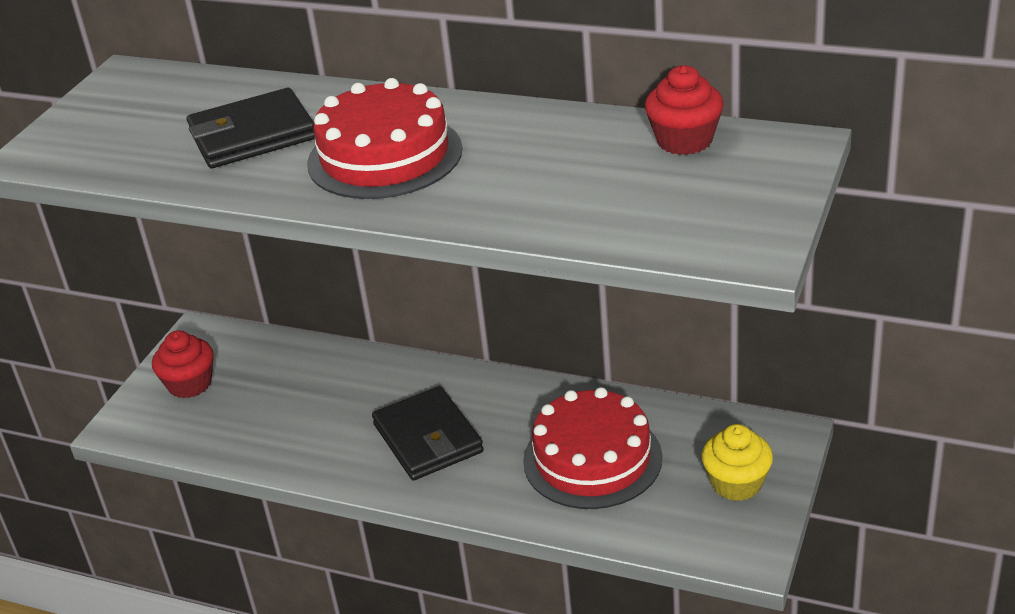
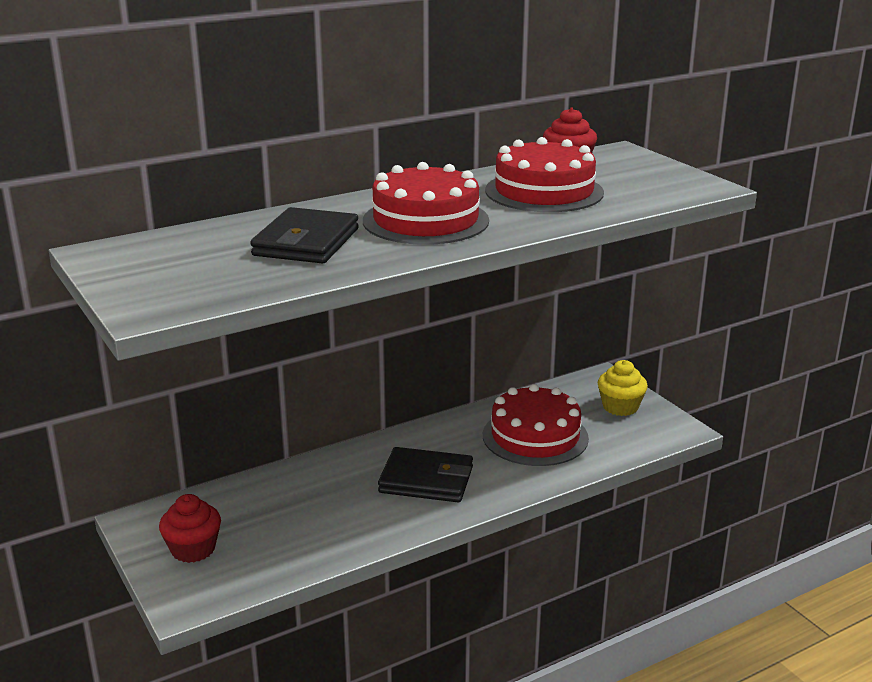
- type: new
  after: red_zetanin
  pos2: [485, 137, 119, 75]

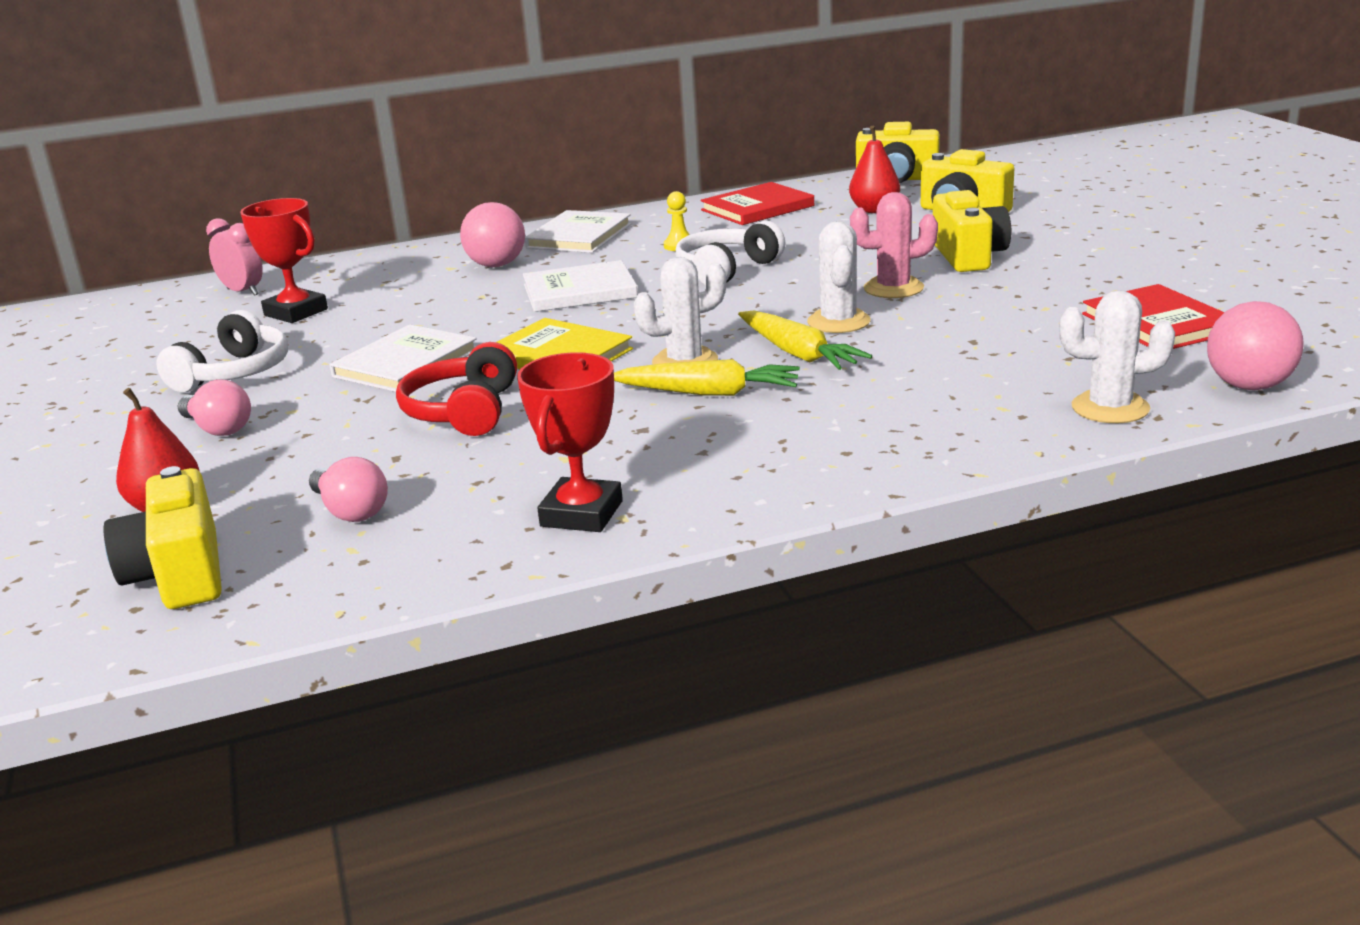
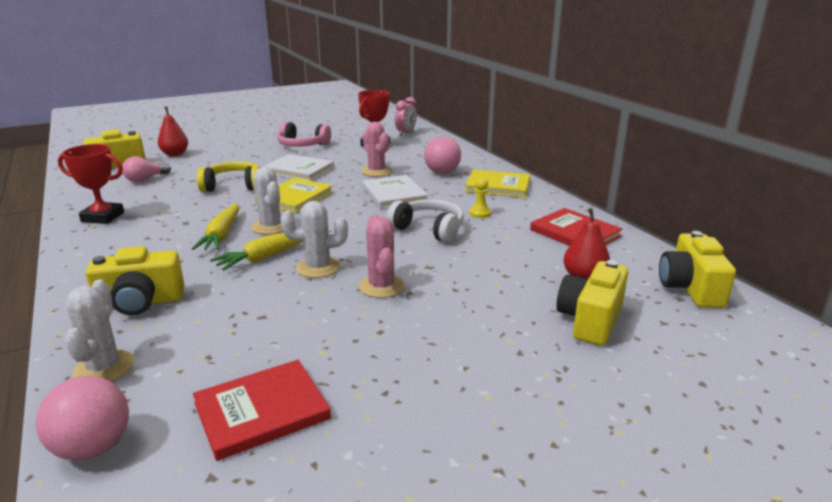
- type: gone
  before: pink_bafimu
  pos1: [178, 380, 73, 56]
- type: new
  after: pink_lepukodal
  pos2: [361, 122, 31, 55]
- type: shifted
  before: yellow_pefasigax
  pos1: [933, 190, 78, 82]
  pos2: [86, 246, 99, 69]
- type: repainted
  before: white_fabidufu
  after: pink_fabidufu
  pos1: [156, 310, 132, 82]
  pos2: [277, 122, 54, 25]
- type: repainted
  before: red_fabidufu
  after: yellow_fabidufu
  pos1: [396, 342, 121, 94]
  pos2: [197, 162, 63, 30]
- type: repainted
  before: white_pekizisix
  after: yellow_pekizisix
  pos1: [525, 210, 107, 43]
  pos2: [465, 169, 65, 29]

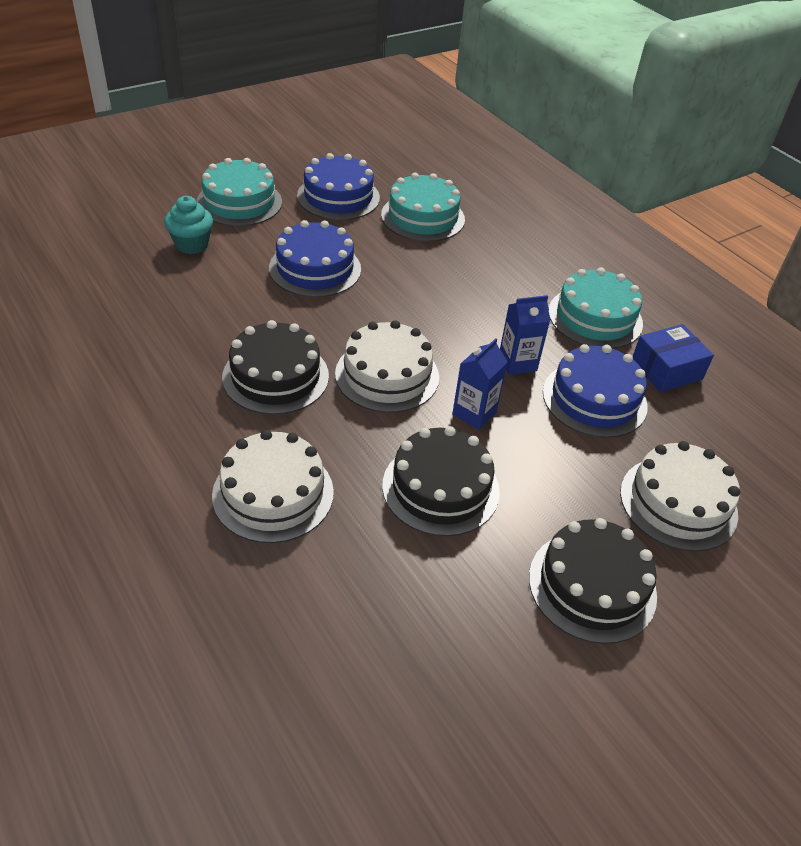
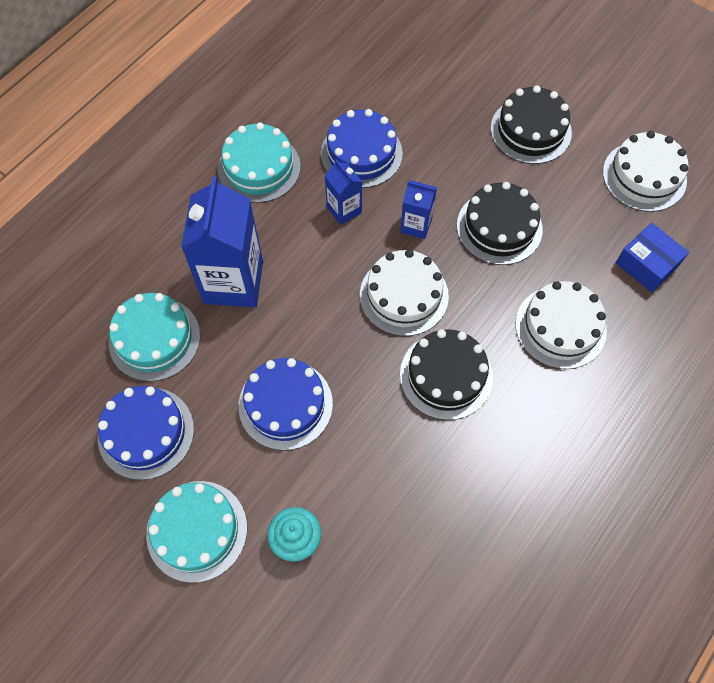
- type: new
  after: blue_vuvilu
  pos2: [181, 176, 82, 131]
- type: shifted
  before: white_zetanin
  pos1: [620, 441, 120, 111]
  pos2: [603, 131, 86, 81]
- type: shifted
  before: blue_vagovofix
  pos1: [632, 324, 82, 68]
  pos2: [616, 223, 73, 69]

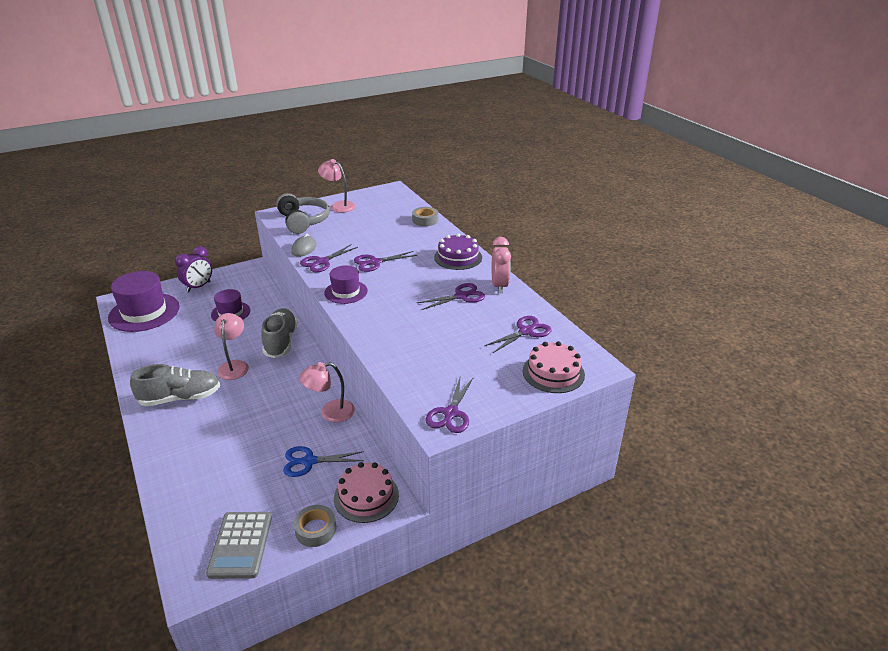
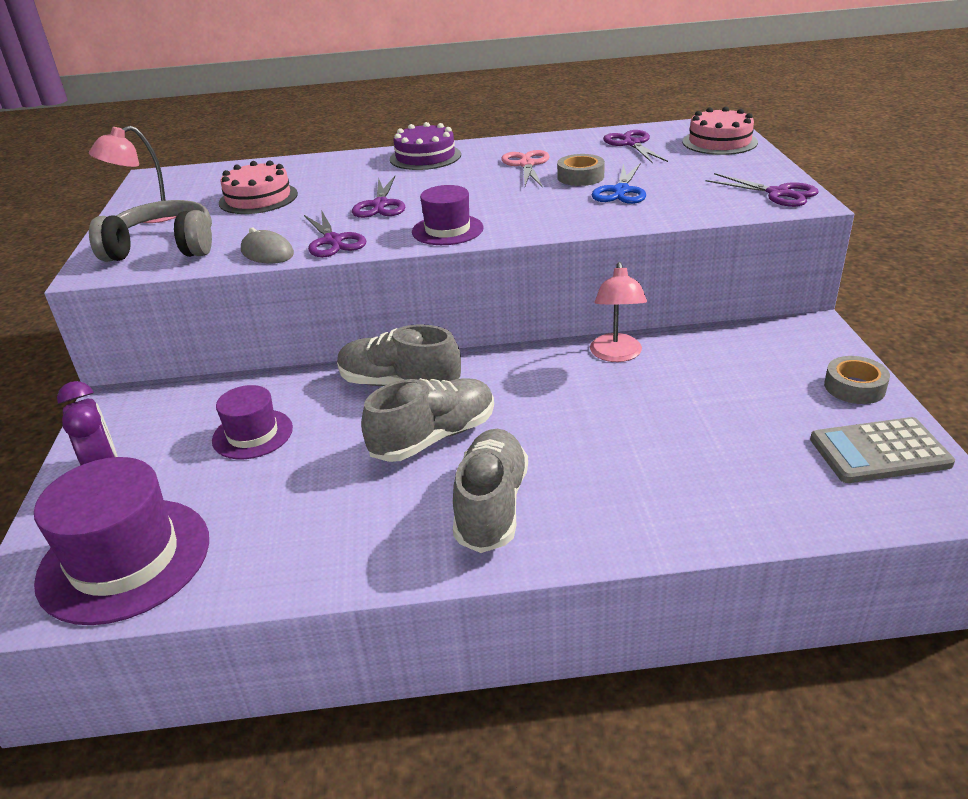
- type: gone
  before: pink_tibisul
  pos1: [492, 237, 19, 57]
- type: shifted
  before: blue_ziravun
  pos1: [283, 446, 81, 31]
  pos2: [592, 163, 54, 41]
- type: shifted
  before: pink_zetanin
  pos1: [334, 462, 65, 61]
  pos2: [219, 160, 79, 54]
- type: shifted
  before: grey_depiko
  pos1: [412, 207, 26, 19]
  pos2: [557, 154, 48, 32]
- type: swapped
  before: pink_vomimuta
  after: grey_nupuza
  pos1: [214, 313, 35, 67]
  pos2: [361, 378, 133, 84]
- type: repainted
  before: purple_ziravun
  after: pink_ziravun
  pos1: [417, 283, 68, 27]
  pos2: [501, 150, 49, 38]
- type: rotated
  before: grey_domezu
  pos1: [206, 512, 66, 67]
  pos2: [810, 417, 145, 66]
  turn: 150

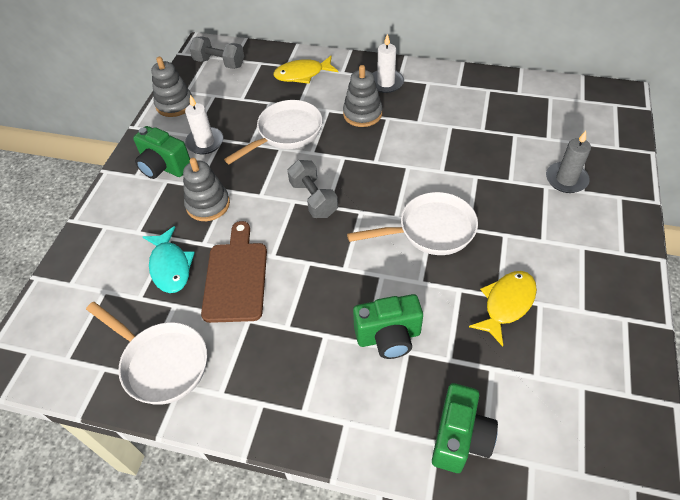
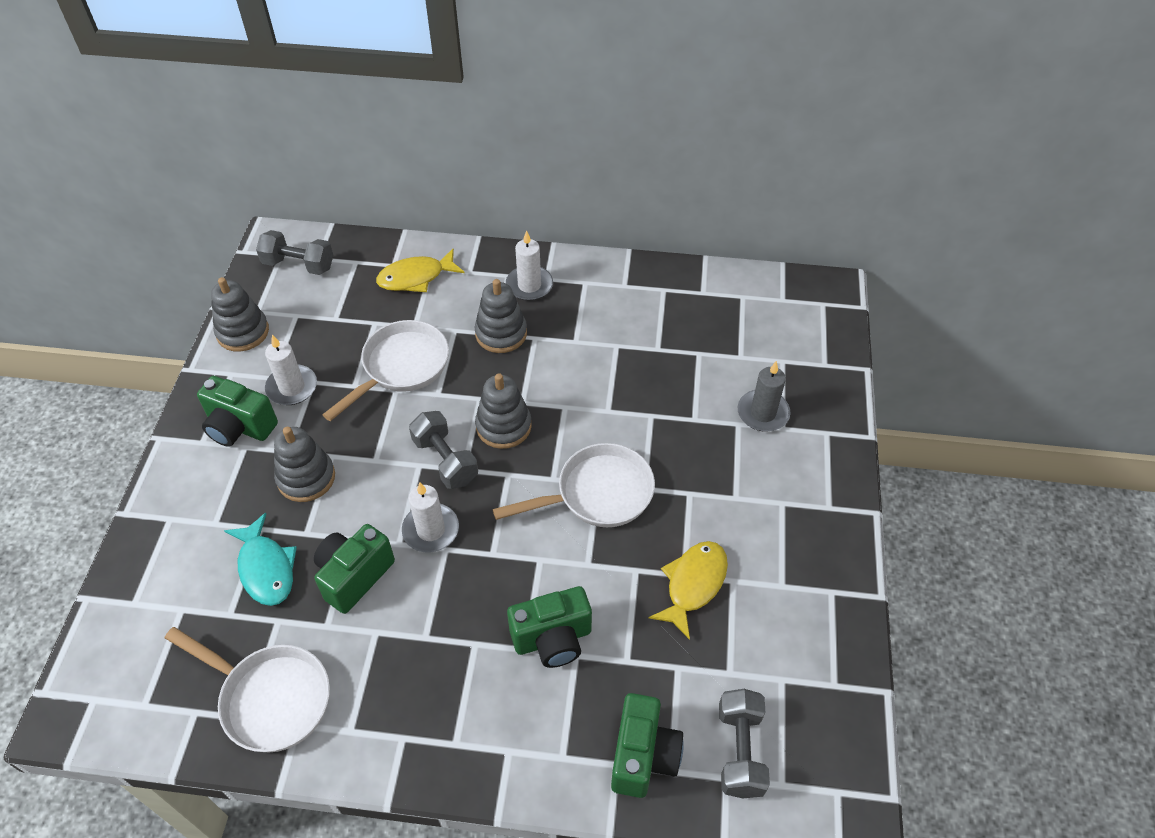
- type: new
  after: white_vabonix
  pos2: [402, 483, 57, 69]
- type: new
  after: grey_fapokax
  pos2: [475, 373, 57, 76]
- type: new
  after: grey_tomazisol
  pos2: [719, 689, 51, 110]
- type: swapped
  before: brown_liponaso
  after: green_pefasigax
  pos1: [201, 221, 66, 102]
  pos2: [314, 524, 81, 90]

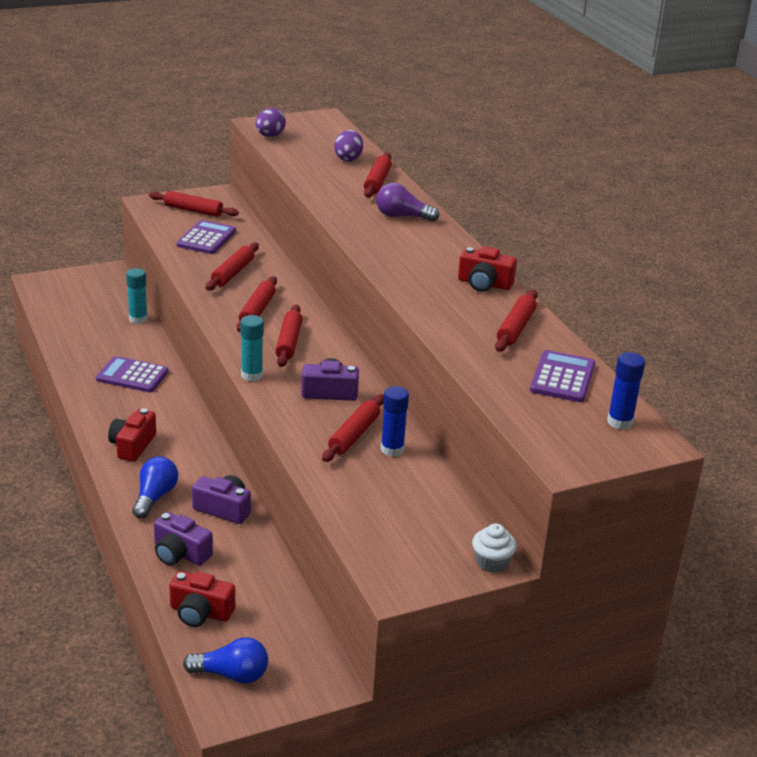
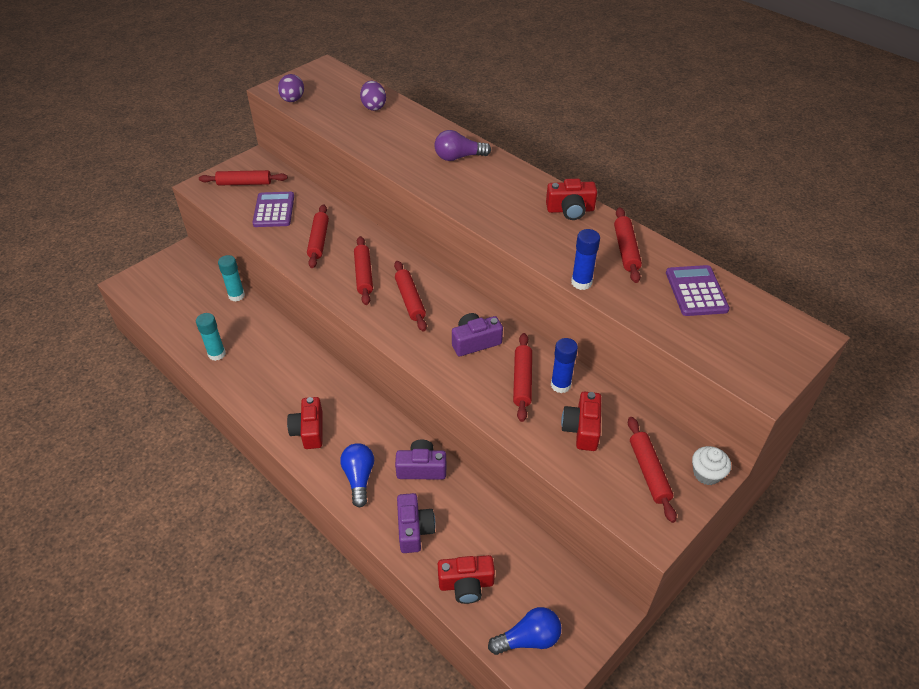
- type: gone
  before: purple_domezu
  pos1: [96, 356, 73, 36]
- type: new
  after: red_pefasigax
  pos2: [561, 392, 40, 59]
- type: shifted
  before: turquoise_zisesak
  pos1: [240, 315, 24, 67]
  pos2: [196, 313, 30, 48]
- type: shifted
  before: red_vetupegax
  pos1: [364, 152, 28, 46]
  pos2: [628, 417, 49, 106]
- type: shifted
  before: blue_zisesak
  pos1: [607, 352, 38, 78]
  pos2: [571, 229, 29, 61]
- type: rotated
  before: purple_pefasigax
  pos1: [154, 512, 59, 54]
  pos2: [397, 493, 39, 60]
  turn: -105

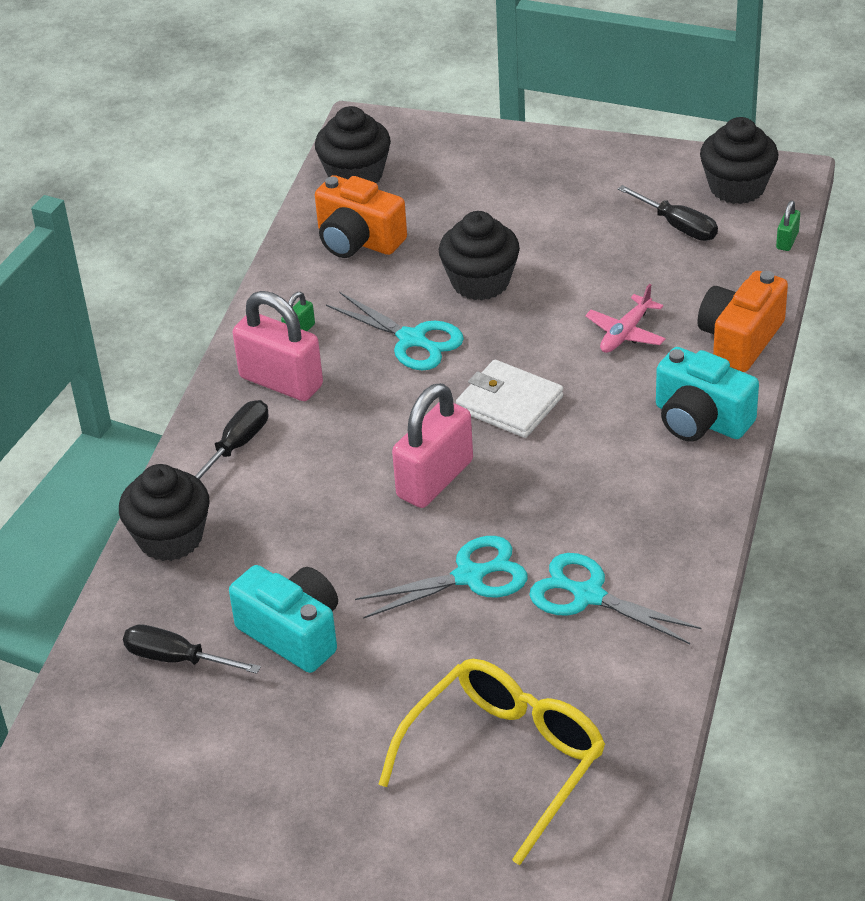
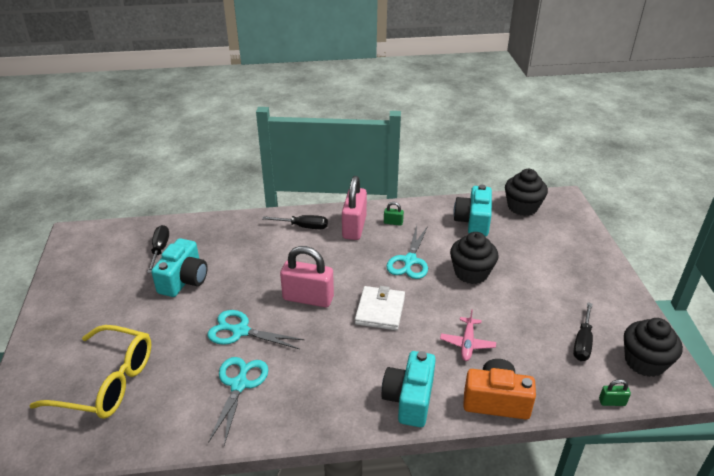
- type: gone
  before: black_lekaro
  pos1: [119, 464, 90, 97]
- type: repainted
  before: orange_pefasigax
  after: turquoise_pefasigax
  pos1: [315, 175, 92, 83]
  pos2: [453, 184, 39, 53]
- type: rotated
  before: turquoise_ziravun
  pos1: [355, 536, 172, 83]
  pos2: [207, 310, 97, 39]
  turn: 150
- type: rotated
  before: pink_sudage
  pos1: [585, 284, 81, 69]
  pos2: [440, 309, 56, 52]
  turn: -90

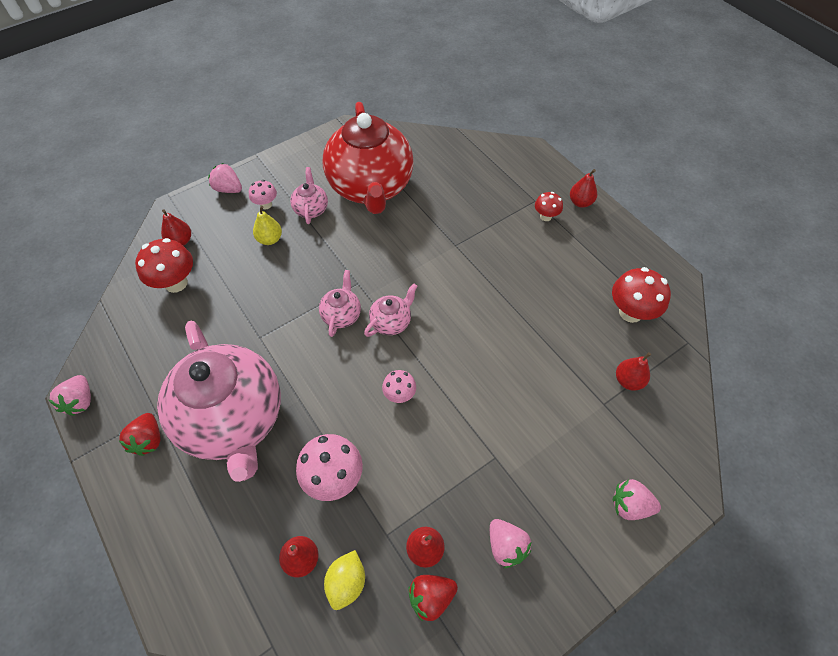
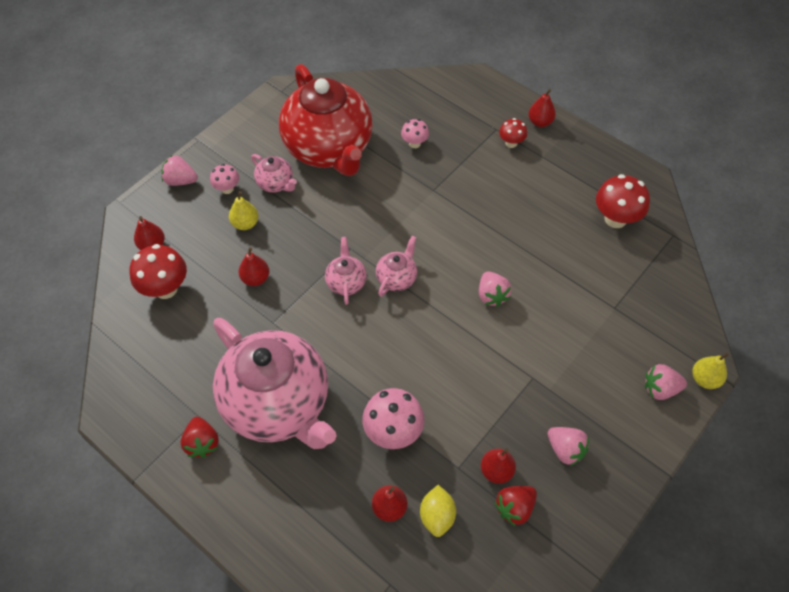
- type: new
  after: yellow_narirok
  pos2: [692, 353, 37, 36]
- type: shifted
  before: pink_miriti
  pos1: [49, 375, 42, 41]
  pos2: [479, 271, 33, 36]
- type: shifted
  before: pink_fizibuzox
  pos1: [382, 370, 34, 33]
  pos2: [401, 119, 28, 29]
- type: shifted
  before: red_narirok
  pos1: [616, 352, 35, 39]
  pos2: [238, 247, 31, 39]
- type: rotated
  before: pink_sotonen
  pos1: [290, 167, 38, 57]
  pos2: [251, 154, 46, 39]
  turn: 150

